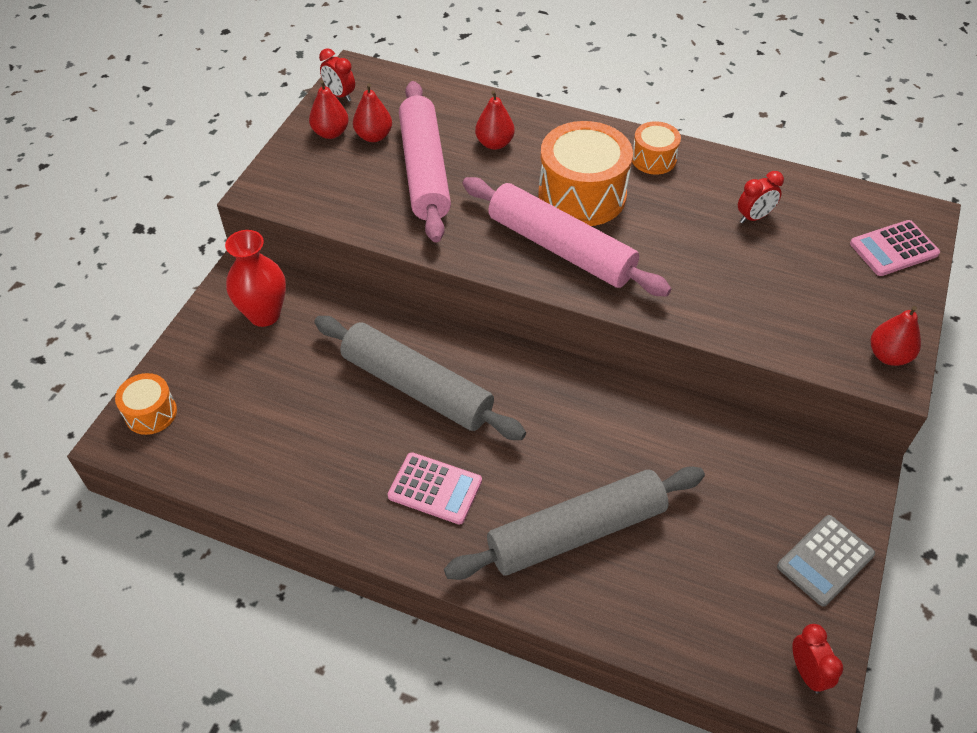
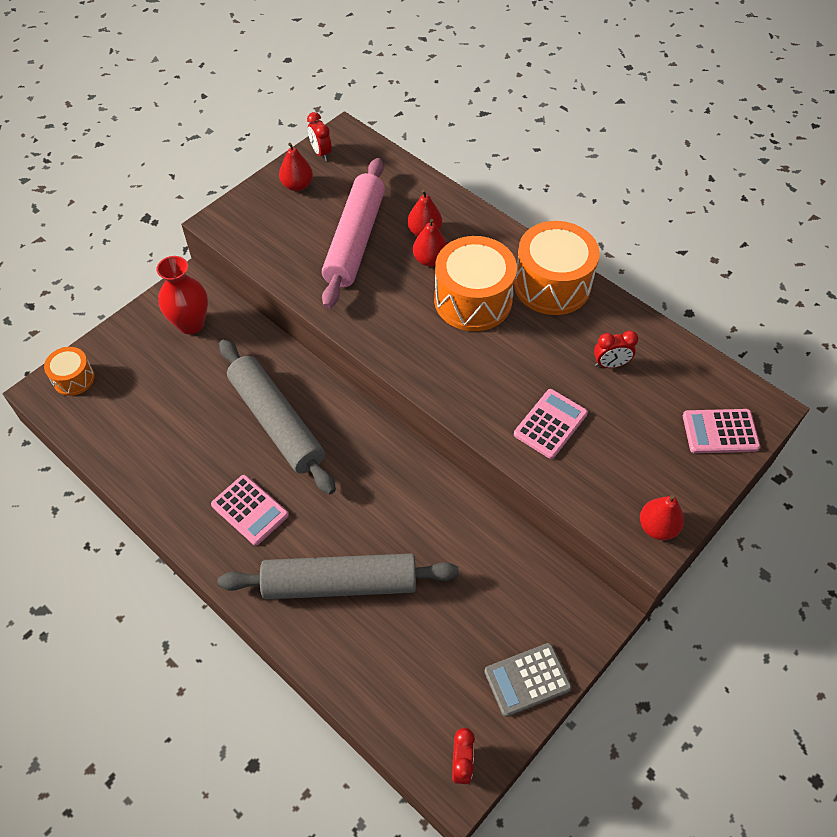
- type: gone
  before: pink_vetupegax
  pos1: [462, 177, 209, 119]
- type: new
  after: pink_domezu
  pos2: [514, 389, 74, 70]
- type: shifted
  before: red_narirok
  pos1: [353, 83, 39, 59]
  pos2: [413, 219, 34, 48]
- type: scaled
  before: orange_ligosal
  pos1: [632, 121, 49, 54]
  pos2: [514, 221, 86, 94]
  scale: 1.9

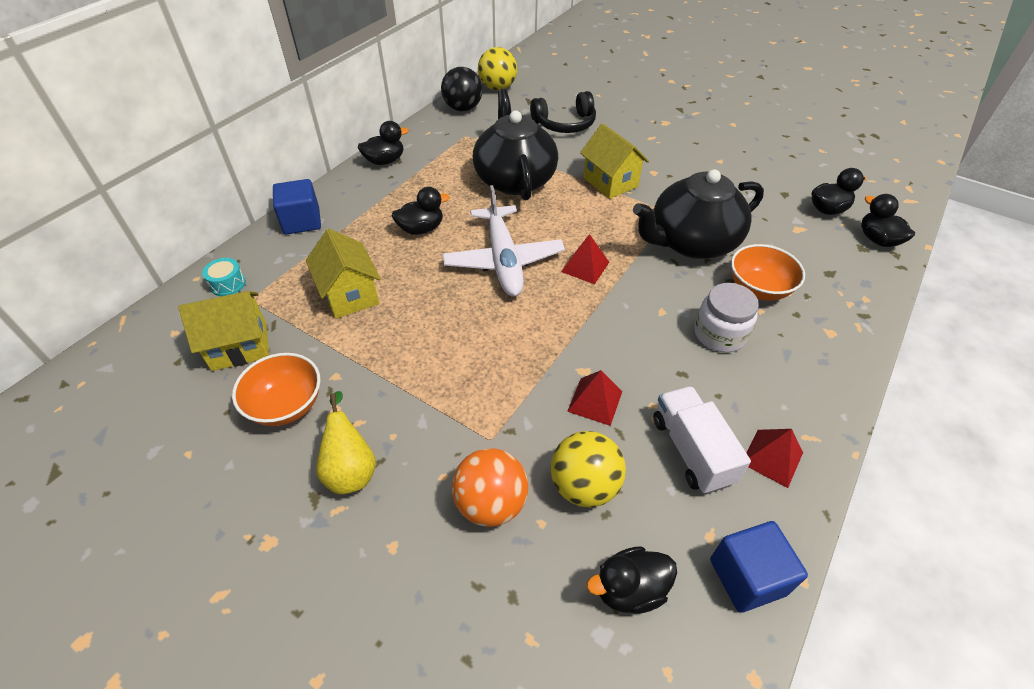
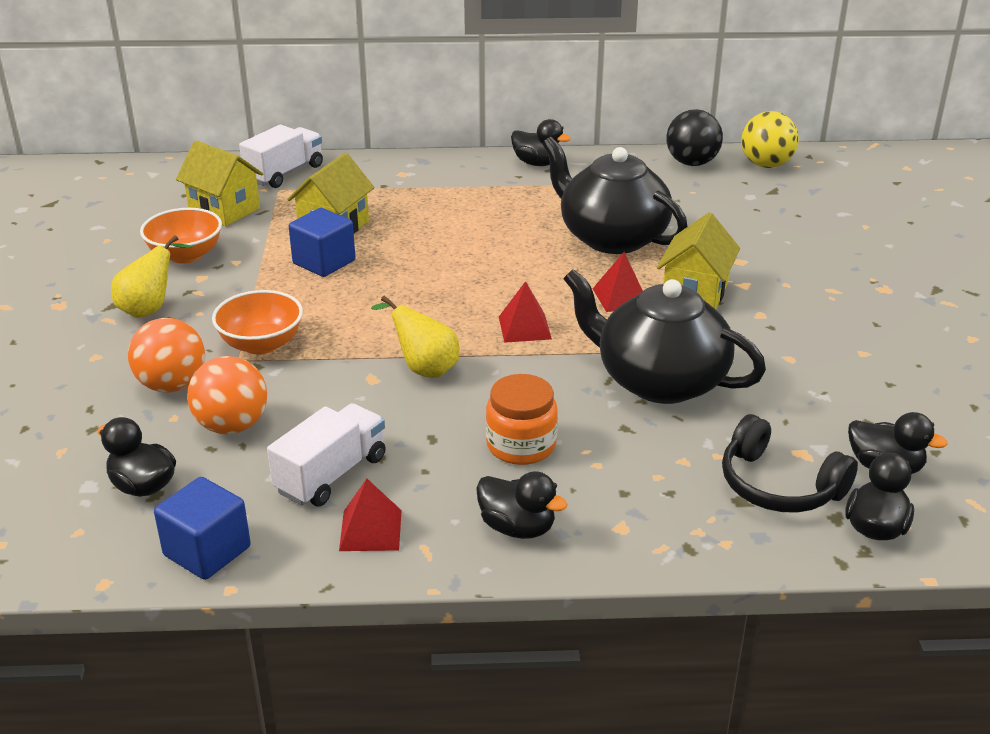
- type: gone
  before: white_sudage
  pos1: [442, 185, 123, 111]
- type: new
  after: yellow_narirok
  pos2: [371, 295, 89, 83]
- type: shifted
  before: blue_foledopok
  pos1: [273, 179, 48, 55]
  pos2: [289, 208, 66, 69]
- type: shifted
  before: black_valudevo
  pos1: [392, 187, 58, 48]
  pos2: [476, 471, 92, 68]
- type: shifted
  before: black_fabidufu
  pos1: [530, 91, 66, 42]
  pos2: [722, 414, 136, 99]
- type: shifted
  before: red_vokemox
  pos1: [567, 370, 56, 56]
  pos2: [593, 252, 50, 60]
- type: shifted
  before: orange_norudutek
  pos1: [731, 244, 74, 57]
  pos2: [212, 290, 91, 65]
- type: swapped
  before: turquoise_ligosal
  after: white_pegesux
  pos1: [202, 258, 44, 38]
  pos2: [239, 125, 84, 63]
- type: repainted
  before: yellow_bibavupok
  after: orange_bibavupok
  pos1: [550, 431, 76, 77]
  pos2: [187, 356, 80, 78]
- type: repainted
  before: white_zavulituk
  after: orange_zavulituk
  pos1: [695, 283, 64, 69]
  pos2: [486, 374, 72, 91]
- type: rotated
  before: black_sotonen
  pos1: [473, 89, 85, 111]
  pos2: [542, 137, 146, 117]
  turn: -90

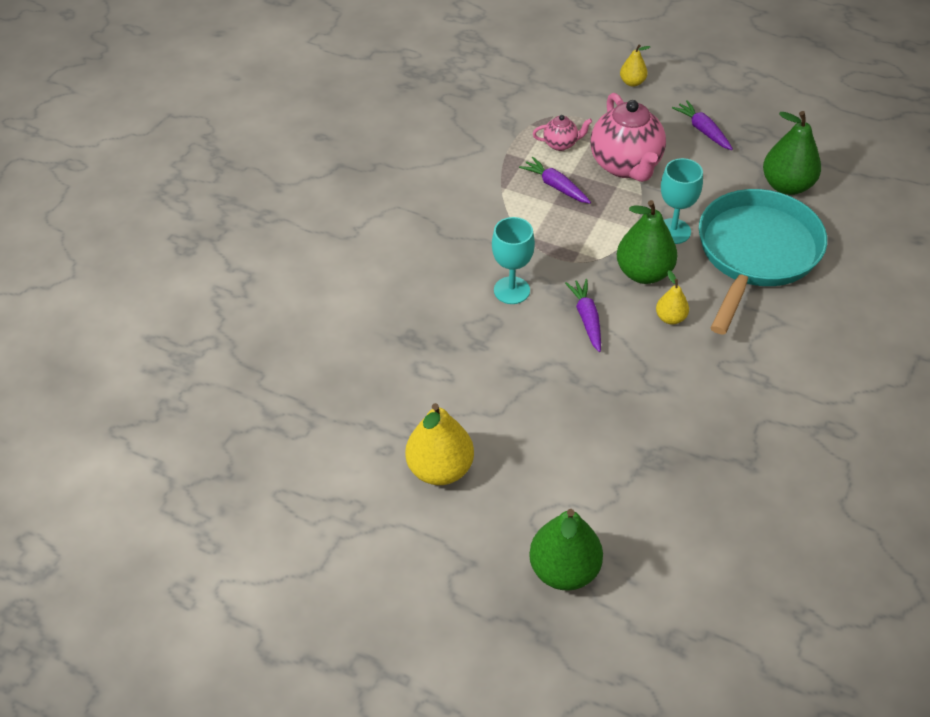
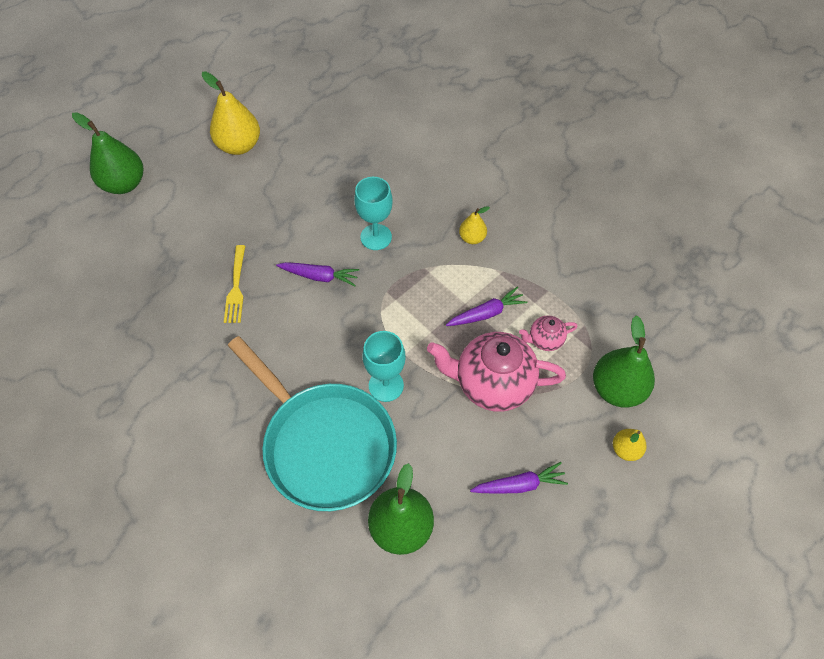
- type: new
  after: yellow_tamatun
  pos2: [224, 245, 21, 78]
- type: shifted
  before: green_narirok
  pos1: [617, 200, 61, 84]
  pos2: [593, 316, 62, 92]
- type: shifted
  before: yellow_narirok
  pos1: [656, 270, 33, 54]
  pos2: [459, 206, 31, 38]
- type: rotated
  before: pink_sotonen
  pos1: [533, 115, 59, 36]
  pos2: [519, 315, 58, 36]
  turn: 60

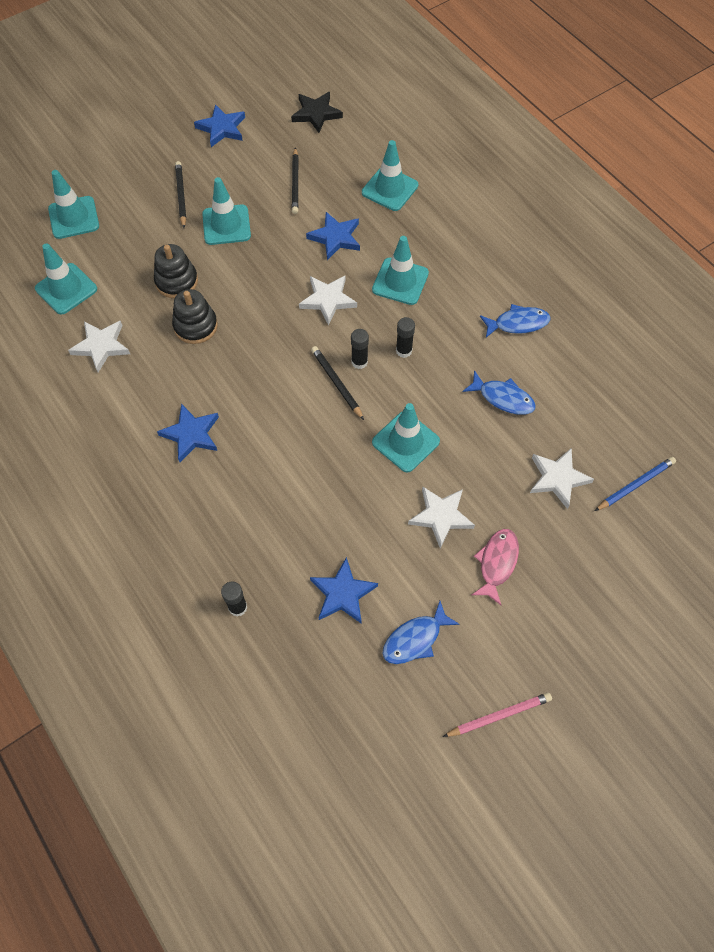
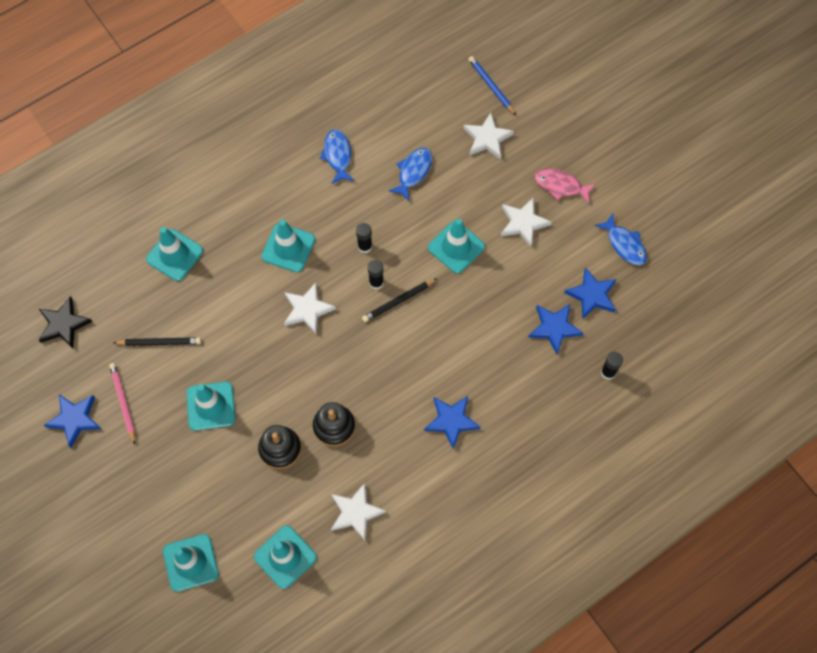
- type: gone
  before: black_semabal
  pos1: [175, 161, 11, 67]
- type: shifted
  before: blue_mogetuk
  pos1: [306, 212, 54, 48]
  pos2: [528, 304, 55, 50]
- type: shifted
  before: pink_semabal
  pos1: [443, 693, 109, 44]
  pos2: [109, 363, 26, 81]

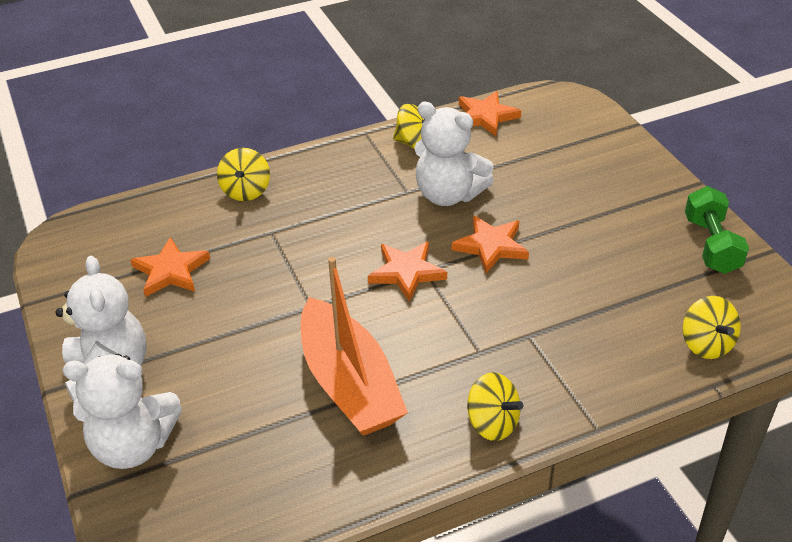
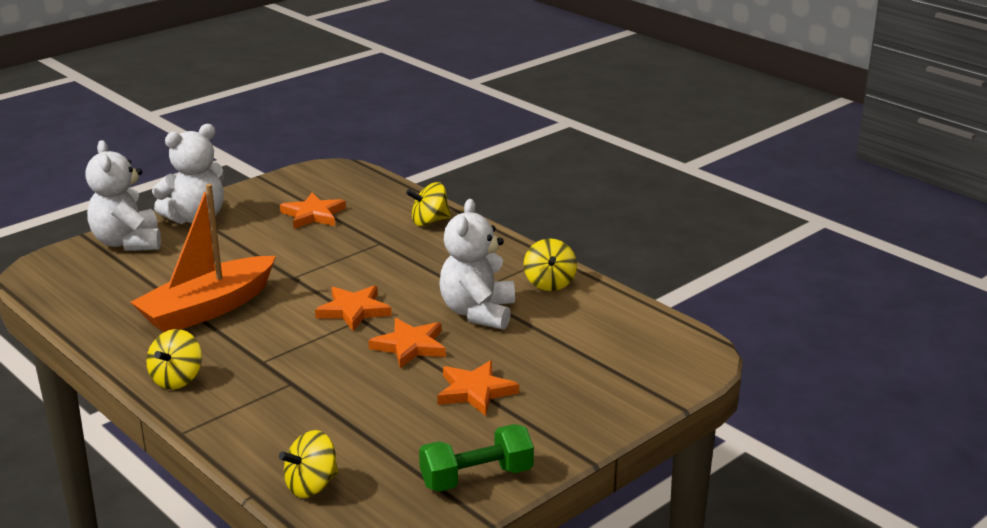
- type: shifted
  before: orange_mogetuk
  pos1: [459, 91, 62, 45]
  pos2: [437, 360, 82, 56]

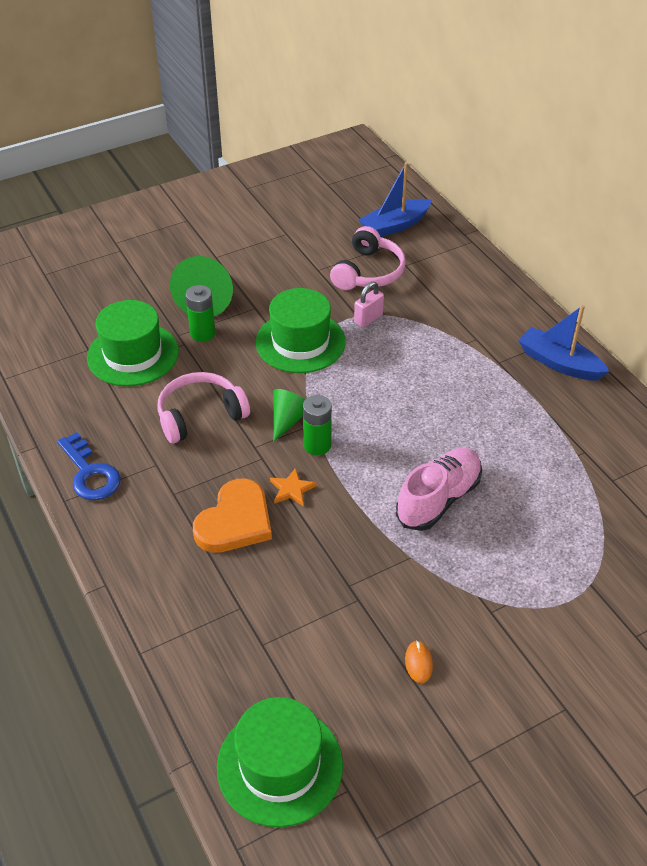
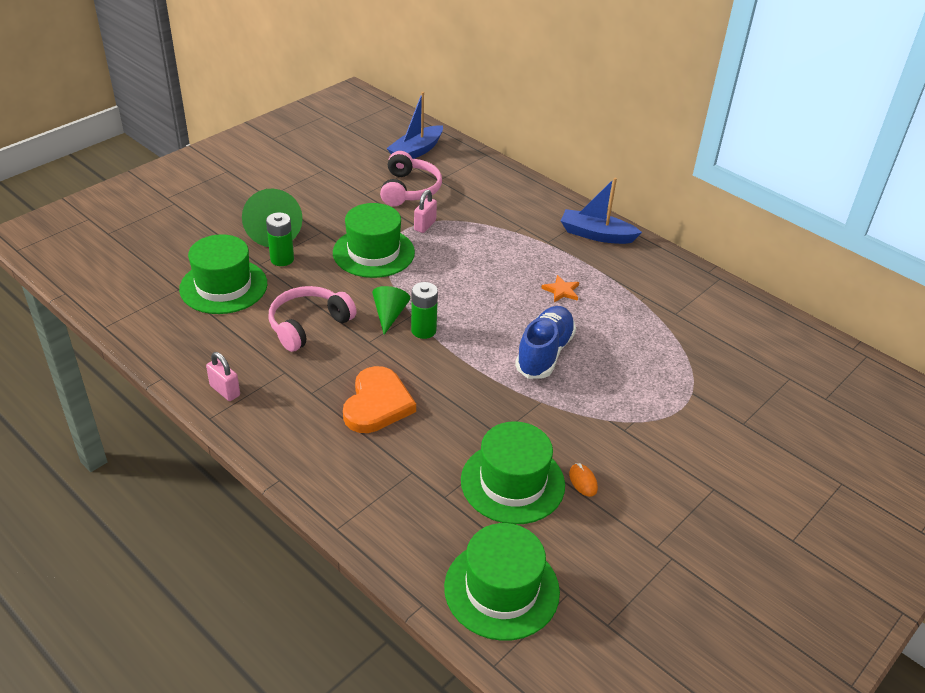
- type: new
  after: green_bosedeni
  pos2: [461, 421, 104, 103]
- type: shifted
  before: orange_mogetuk
  pos1: [270, 468, 46, 39]
  pos2: [541, 275, 38, 27]
- type: swapped
  before: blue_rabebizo
  after: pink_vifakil
  pos1: [57, 432, 64, 69]
  pos2: [206, 352, 34, 49]
- type: repainted
  before: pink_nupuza
  after: blue_nupuza
  pos1: [396, 448, 86, 83]
  pos2: [515, 306, 61, 73]

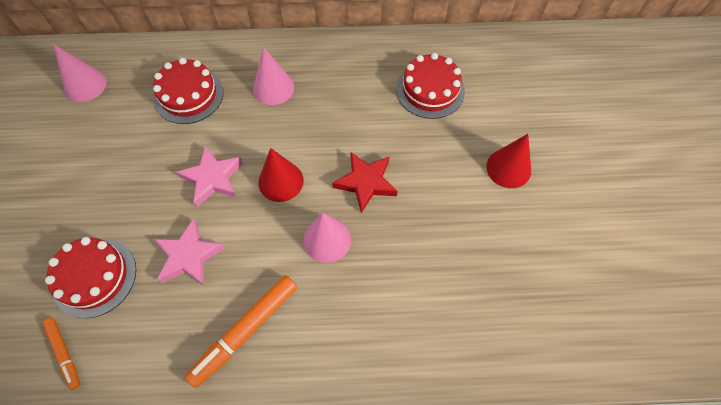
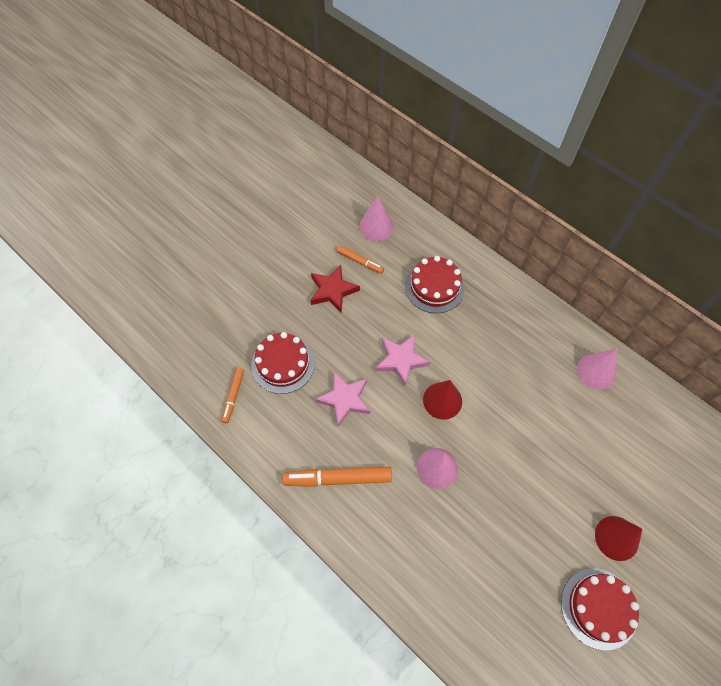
- type: new
  after: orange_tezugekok
  pos2: [337, 246, 47, 28]
- type: shifted
  before: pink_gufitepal
  pos1: [253, 47, 41, 58]
  pos2: [577, 349, 40, 41]
- type: shifted
  before: red_mogetuk
  pos1: [332, 152, 65, 61]
  pos2: [310, 265, 50, 48]
- type: shifted
  before: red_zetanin
  pos1: [396, 53, 69, 66]
  pos2: [561, 568, 78, 83]

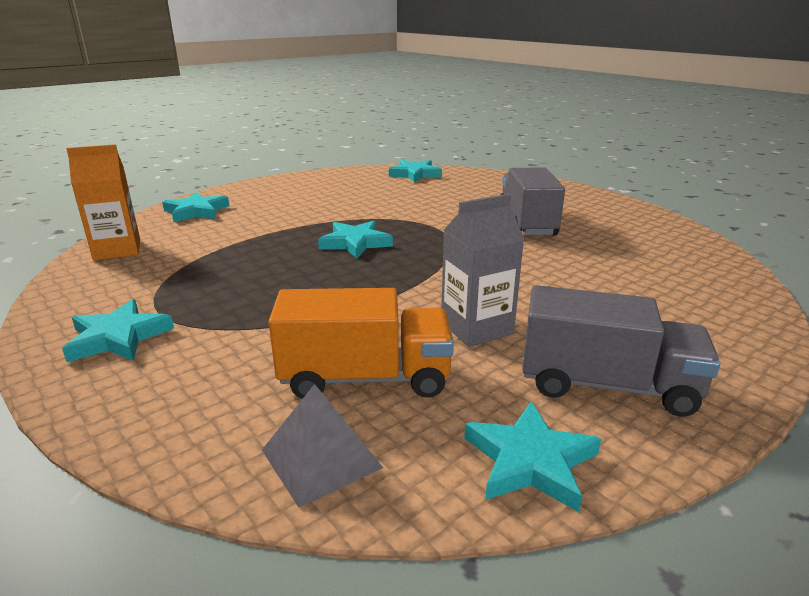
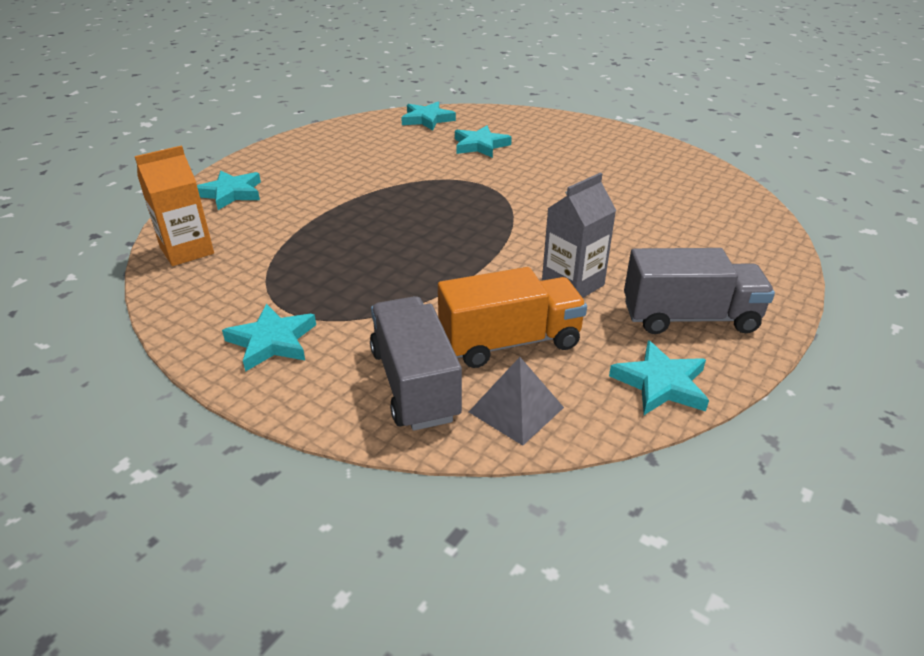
- type: shifted
  before: turquoise_mogetuk
  pos1: [318, 221, 75, 37]
  pos2: [455, 125, 57, 33]
- type: shifted
  before: grey_pegesux
  pos1: [500, 167, 65, 69]
  pos2: [370, 296, 92, 135]

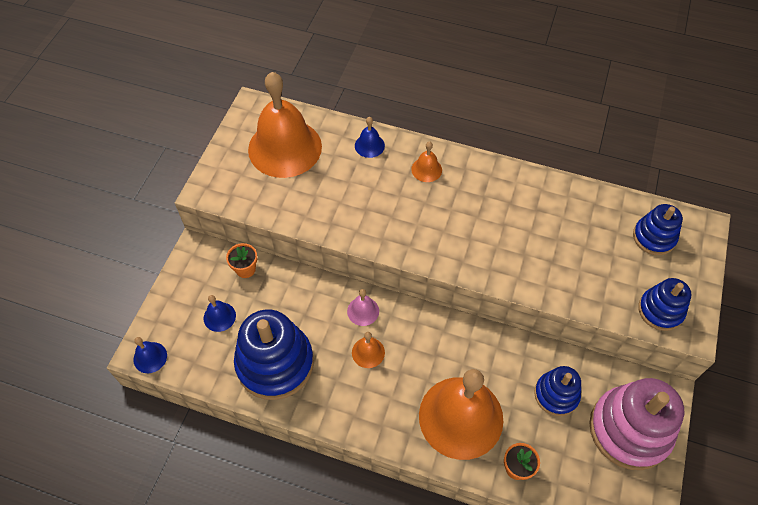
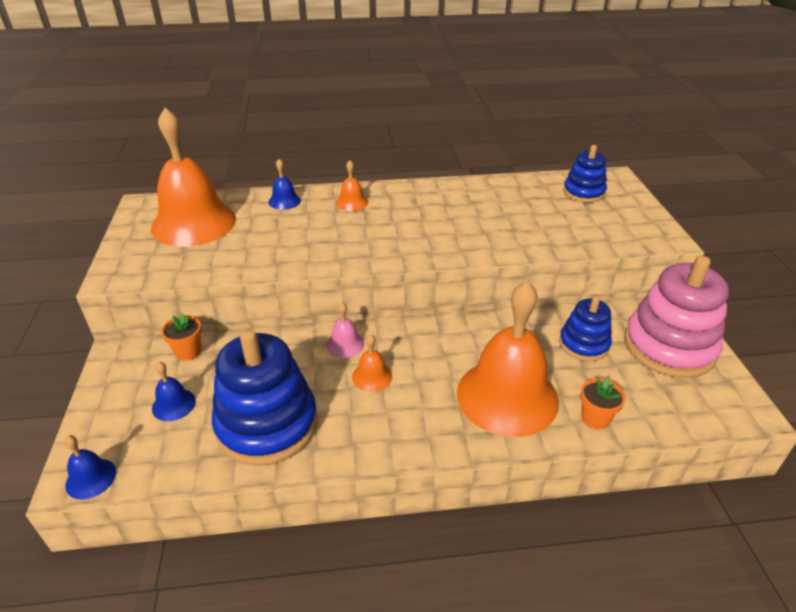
- type: gone
  before: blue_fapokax
  pos1: [638, 278, 54, 53]

